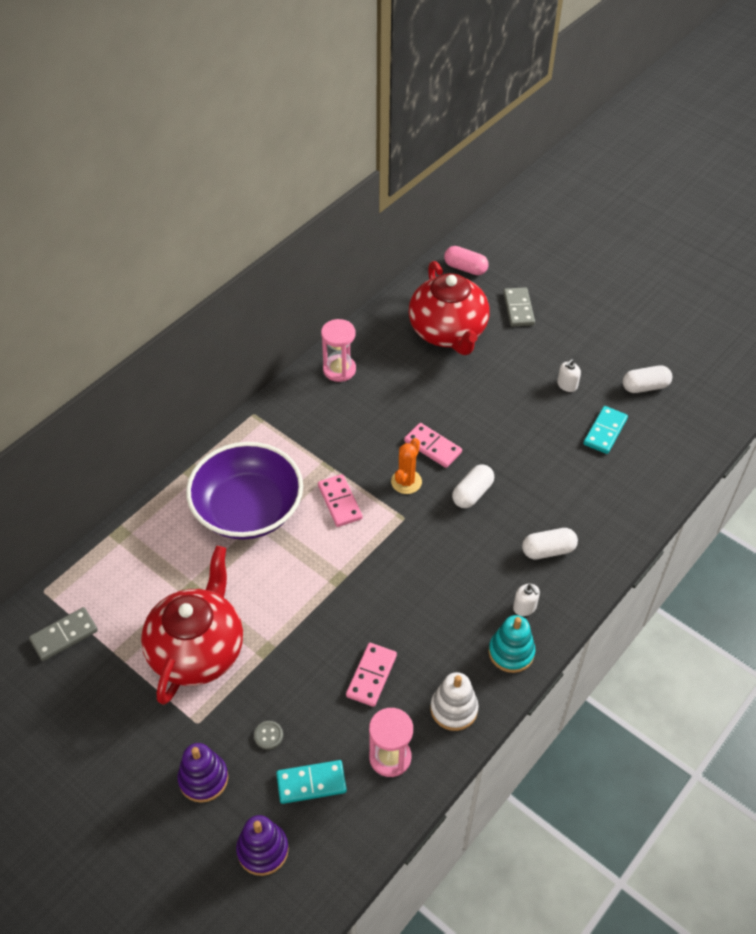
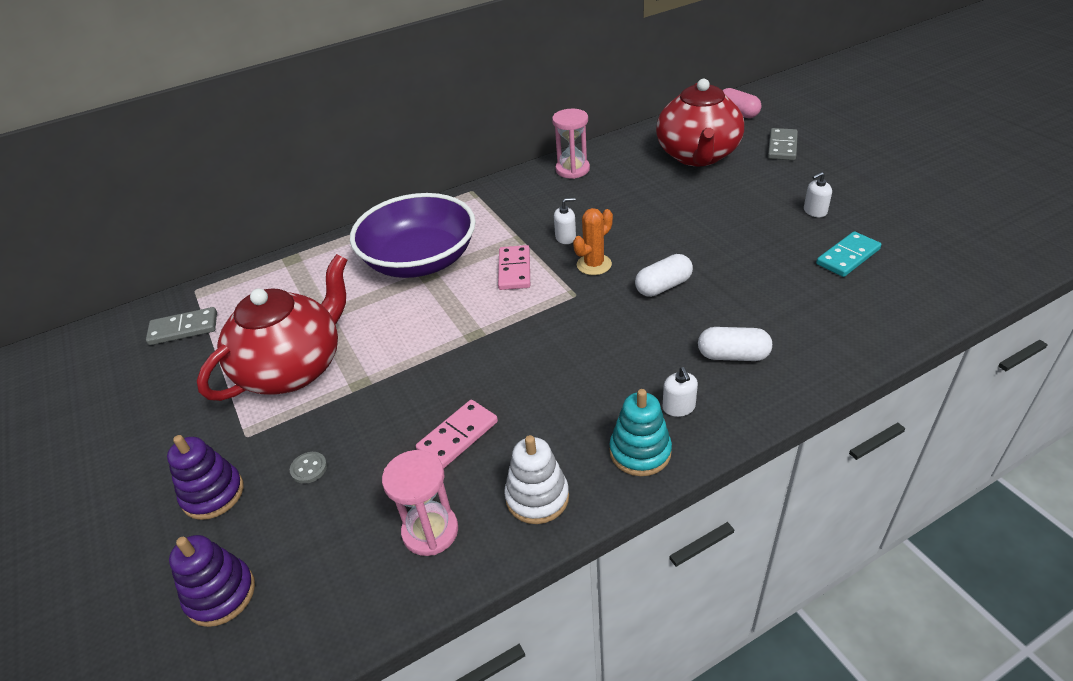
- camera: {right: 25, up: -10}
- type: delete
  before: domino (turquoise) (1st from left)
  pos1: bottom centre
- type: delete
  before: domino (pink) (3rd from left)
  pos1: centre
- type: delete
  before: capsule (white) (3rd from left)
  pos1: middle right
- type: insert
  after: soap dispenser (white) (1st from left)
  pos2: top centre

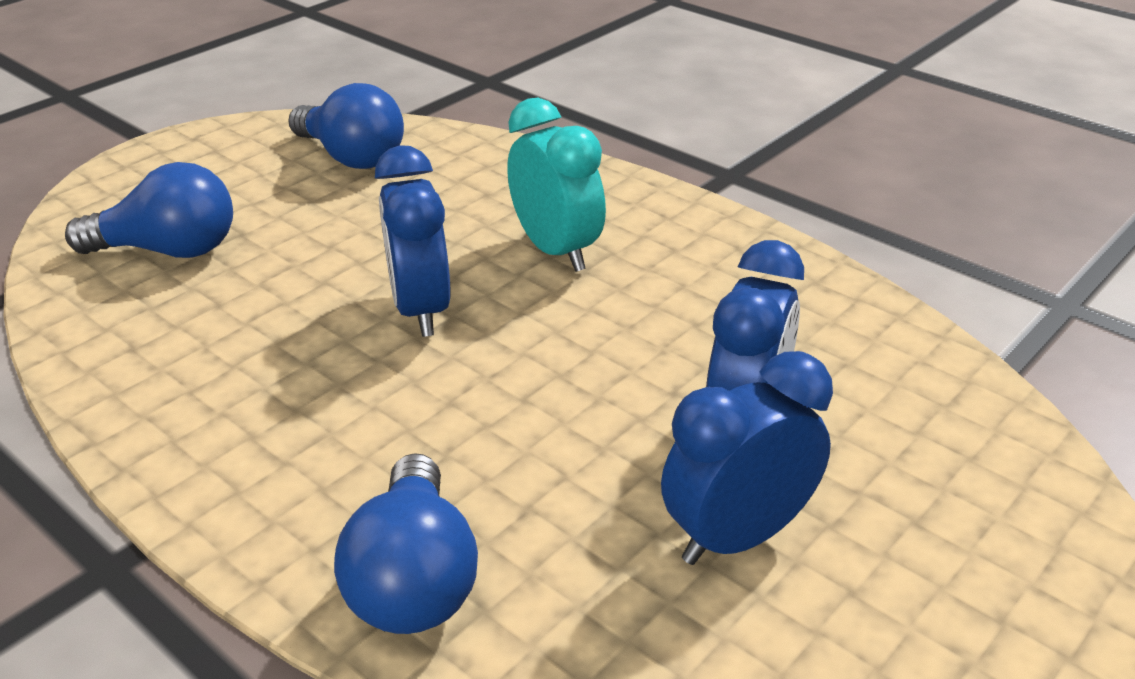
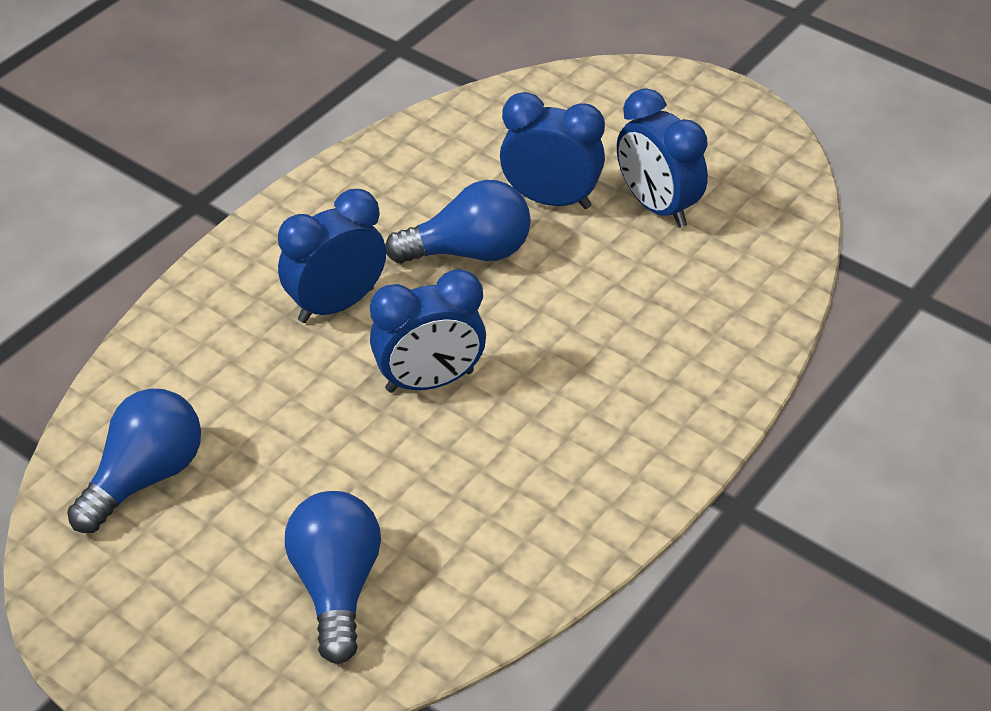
- camera: {right: -95, up: 10}
- type: move
  before: light bulb (blue) (3rd from left)
  pos1: bottom centre
  pos2: top centre
- type: recolor
  before: clock (turquoise)
  after: clock (blue) (1st from left)
  pos1: top centre
  pos2: centre

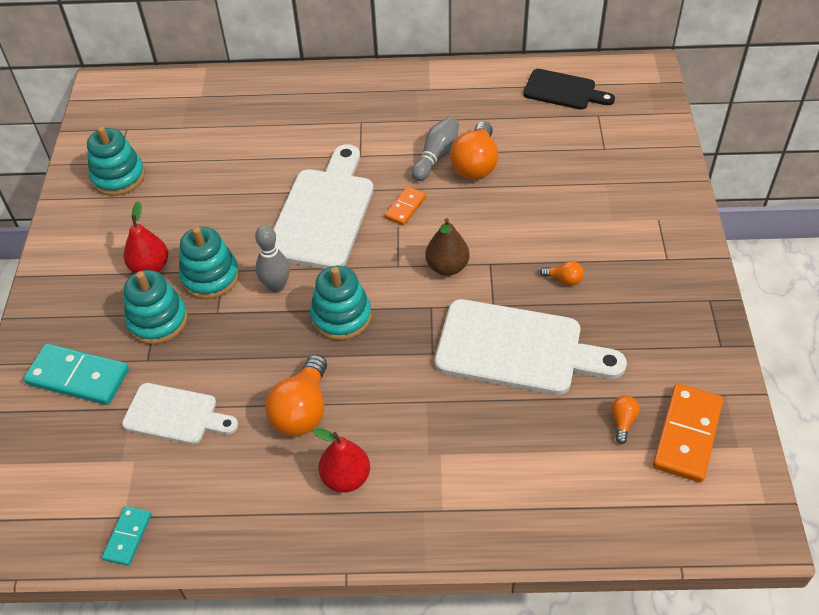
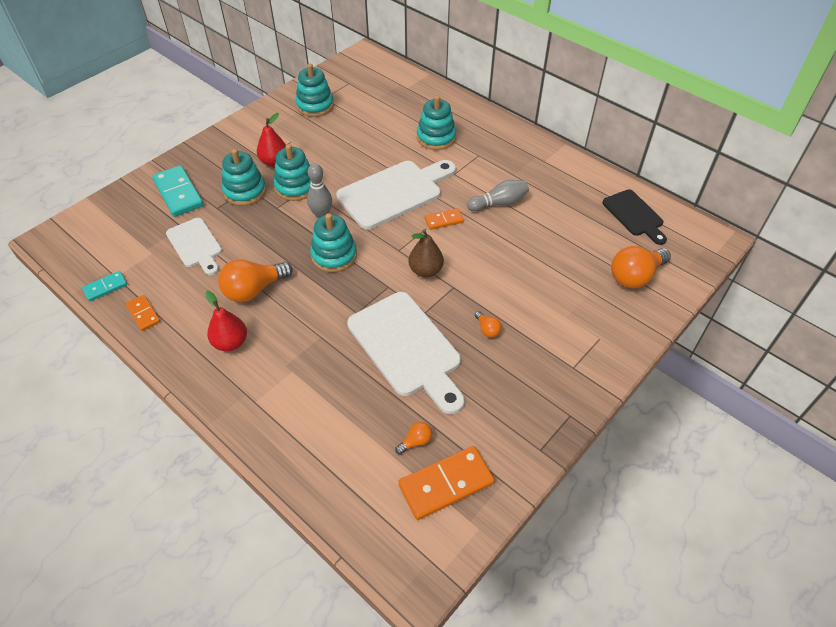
- camera: {right: 40, up: 0}
- type: insert
  after: domino (orange) (1st from left)
  pos2: middle left
- type: insert
  after: stacking toy (turquoise) (5th from left)
  pos2: top centre
- type: move
  before: light bulb (orange) (2nd from left in the first image)
  after: light bulb (orange) (4th from left)
  pos1: top centre
  pos2: middle right

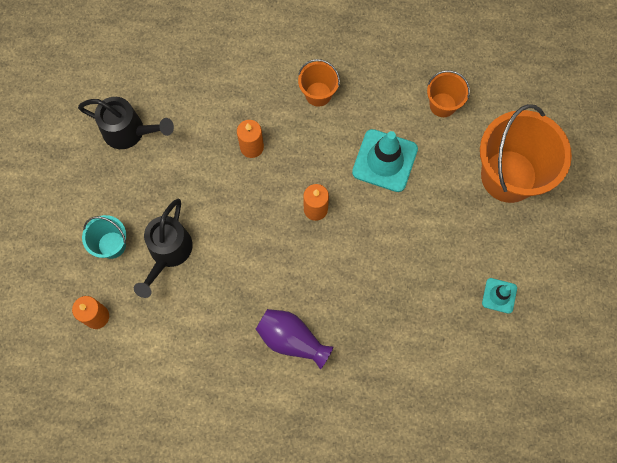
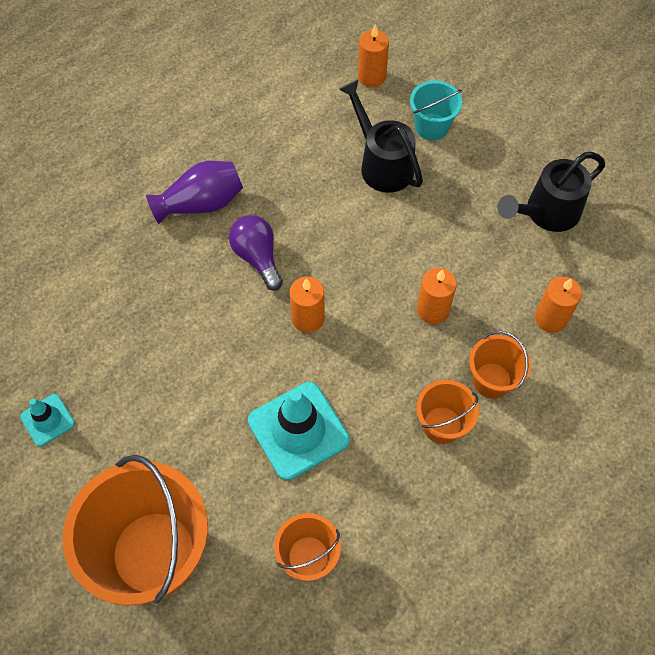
- camera: {right: 130, up: -10}
- type: insert
  after: light bulb (purple)
  pos2: centre
- type: insert
  after: bucket (orange) (4th from left)
  pos2: middle right
- type: insert
  after: candle (orange) (4th from left)
  pos2: middle right

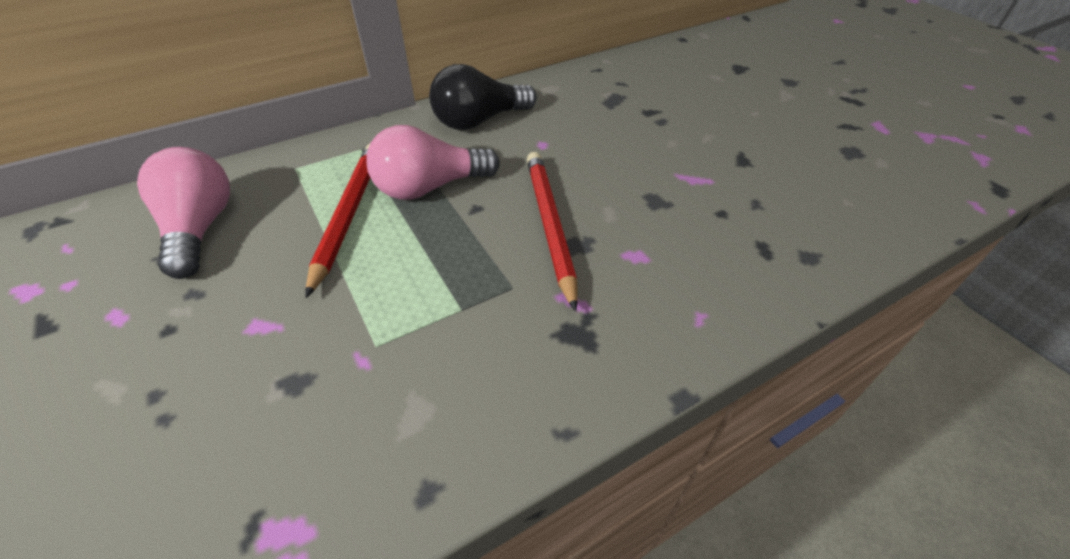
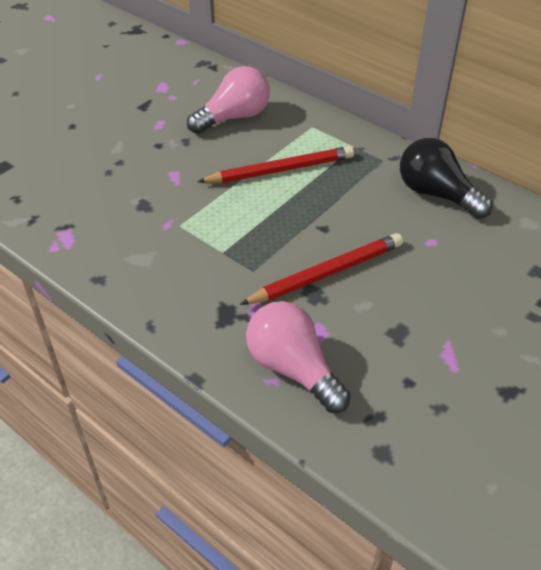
- camera: {right: 70, up: 0}
- type: move
  before: light bulb (pink) (2nd from left)
  pos1: top centre
  pos2: centre

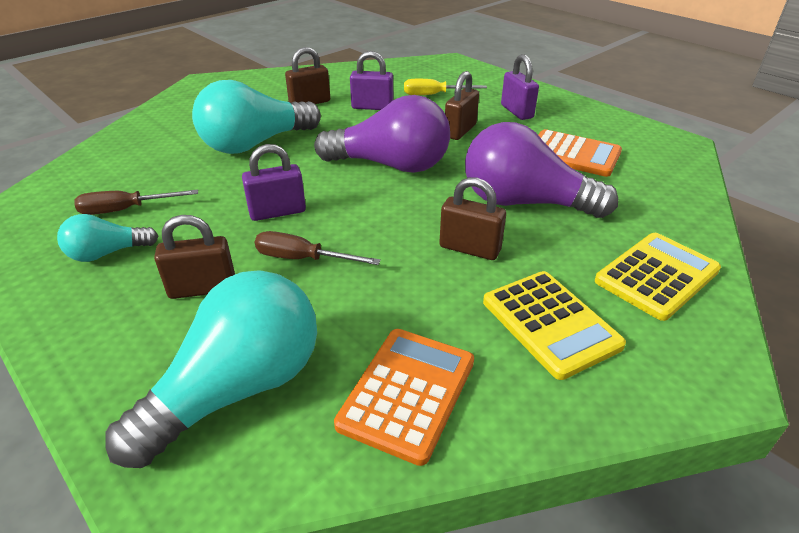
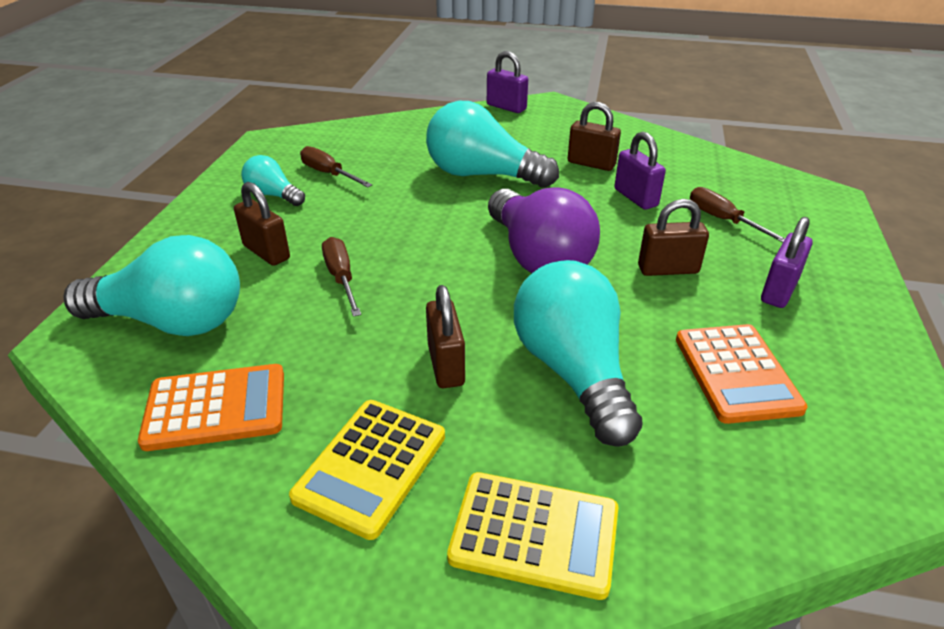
- camera: {right: 55, up: 0}
- type: move
  before: padlock (purple) (1st from left)
  pos1: centre
  pos2: top centre
- type: recolor
  before: screwdriver (yellow)
  after: screwdriver (brown) (3rd from left)
  pos1: top centre
  pos2: middle right
- type: recolor
  before: light bulb (purple) (2nd from left)
  after: light bulb (turquoise) (4th from left)
  pos1: top right
  pos2: centre

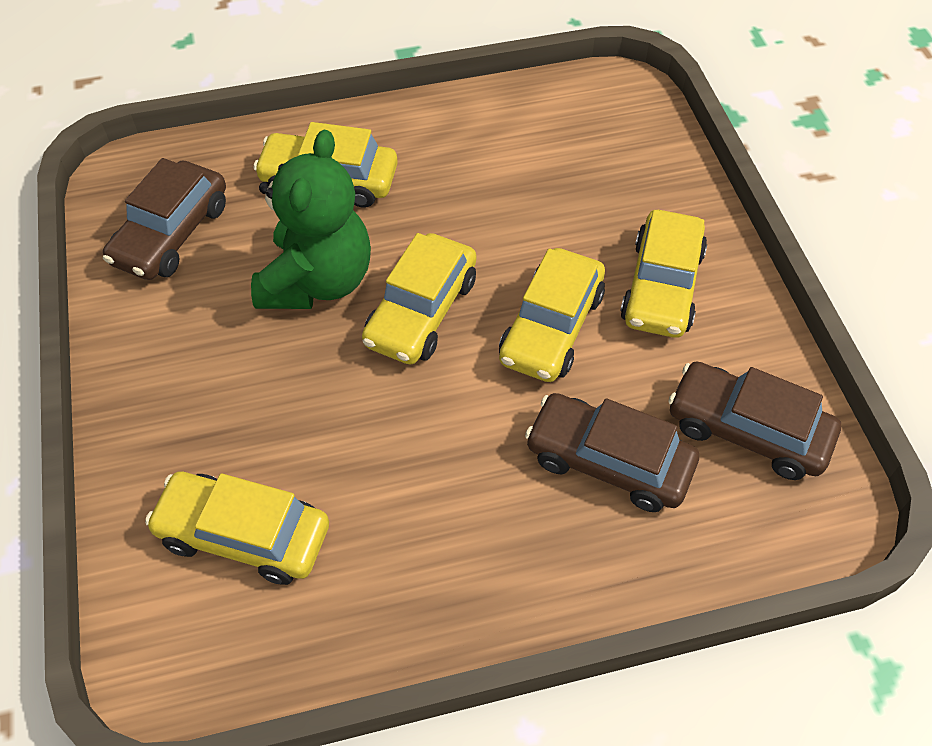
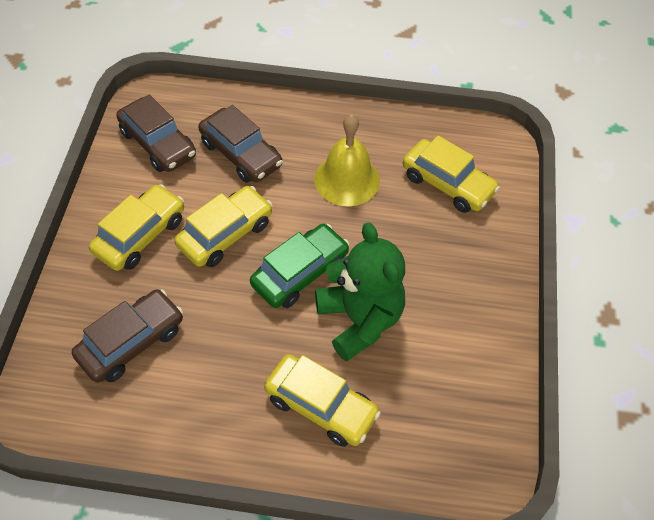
- camera: {right: -160, up: 0}
- type: insert
  after: bell (yellow)
  pos2: top centre
- type: move
  before: car (brown) (1st from left)
  pos1: top left
  pos2: middle left
- type: recolor
  before: car (yellow) (3rd from left)
  after: car (green)
  pos1: centre
  pos2: centre
- type: rotate
  before: teddy bear (green)
  pos1: top centre
  pos2: centre
  turn: 120

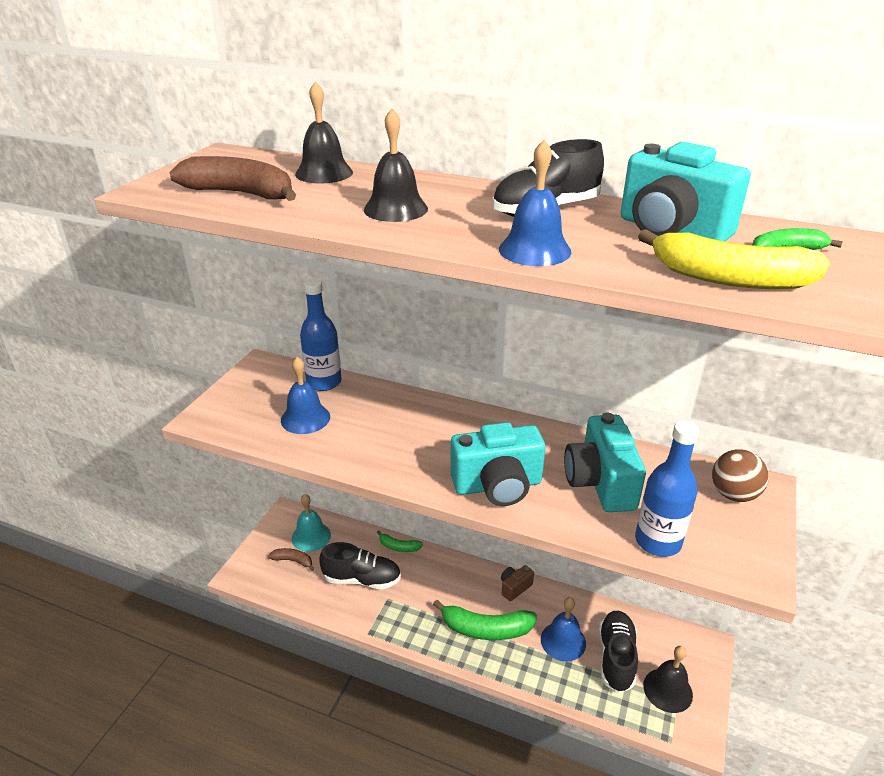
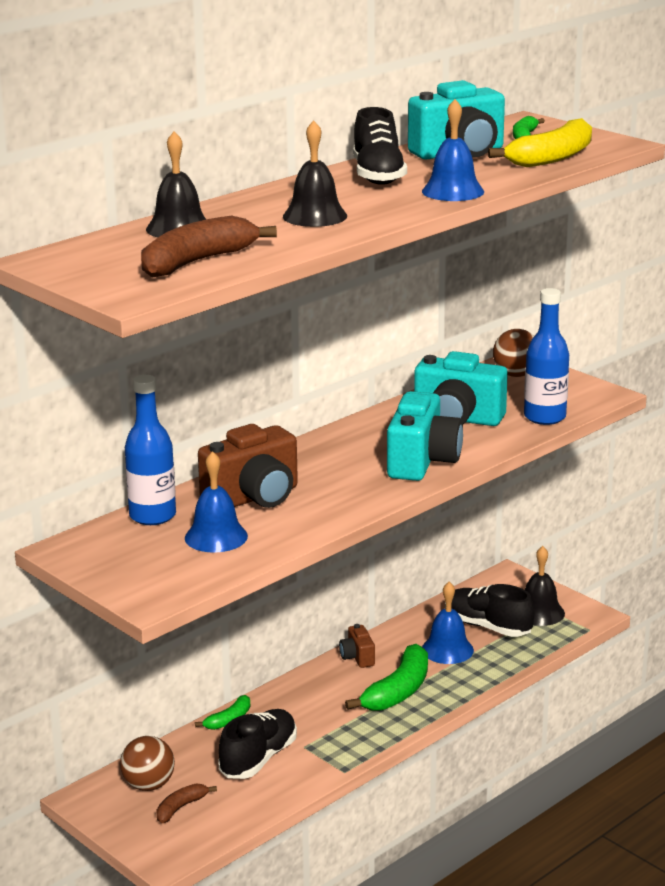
- camera: {right: -65, up: -10}
- type: insert
  after: camera (brown) (1st from left)
  pos2: centre
- type: replace
  before: bell (turquoise)
  after: ball (brown) (1st from left)
  pos1: bottom centre
  pos2: bottom left

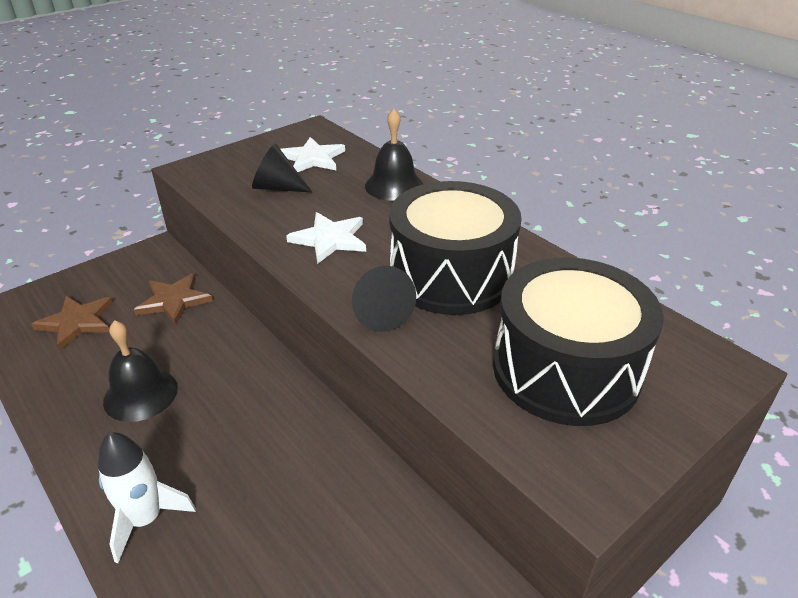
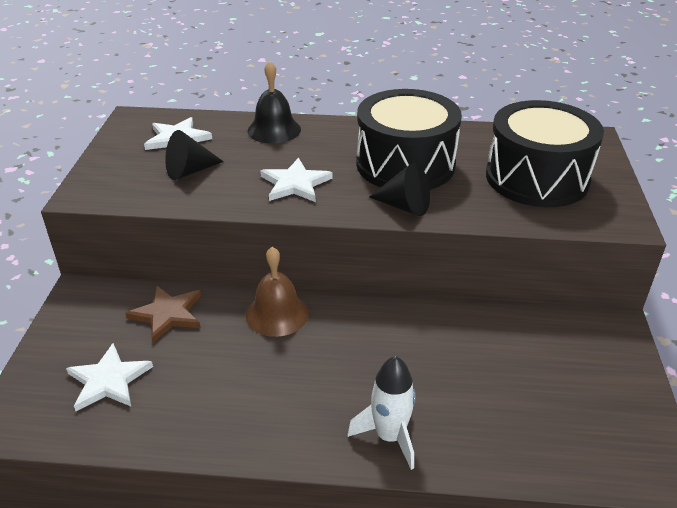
- camera: {right: -45, up: 0}
- type: delete
  before: bell (black) (1st from left)
  pos1: middle left
- type: insert
  after: bell (brown)
  pos2: centre
- type: recolor
  before: star (brown) (1st from left)
  after: star (white) (1st from left)
  pos1: middle left
  pos2: bottom left

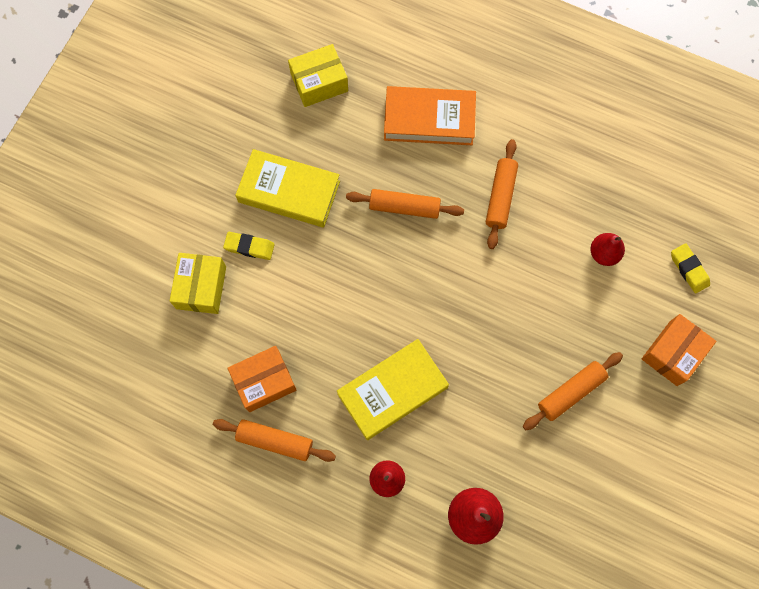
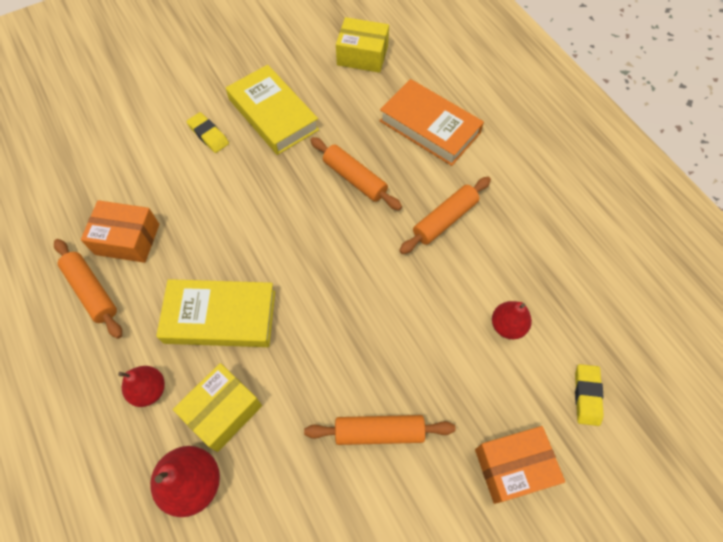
- camera: {right: 35, up: -10}
- type: move
  before: box (yellow) (1st from left)
  pos1: middle left
  pos2: bottom left

